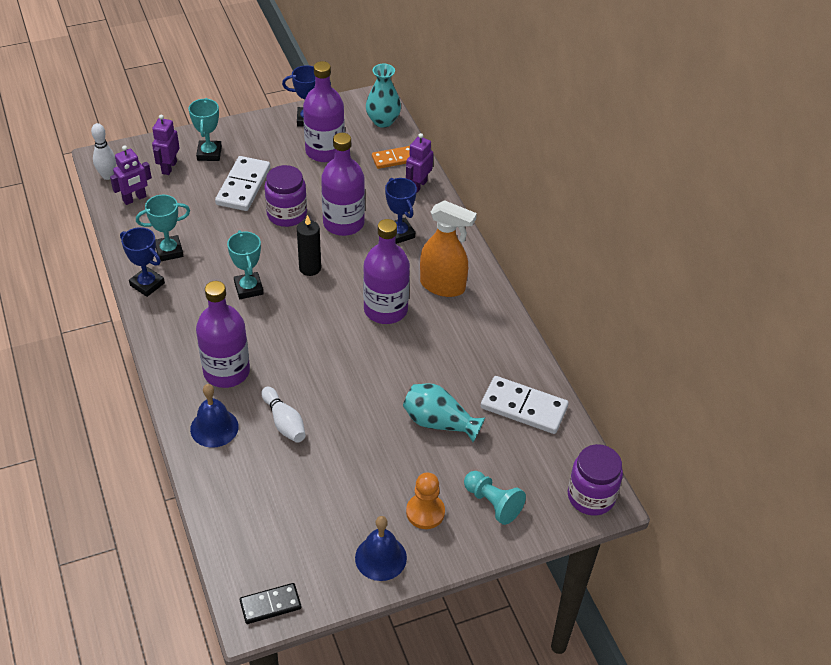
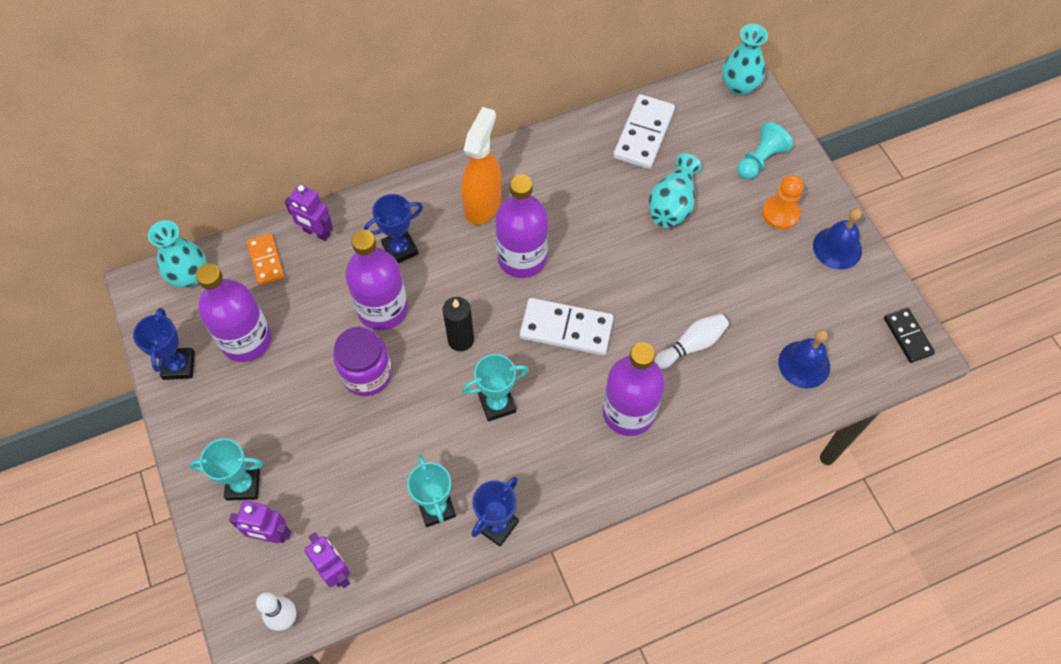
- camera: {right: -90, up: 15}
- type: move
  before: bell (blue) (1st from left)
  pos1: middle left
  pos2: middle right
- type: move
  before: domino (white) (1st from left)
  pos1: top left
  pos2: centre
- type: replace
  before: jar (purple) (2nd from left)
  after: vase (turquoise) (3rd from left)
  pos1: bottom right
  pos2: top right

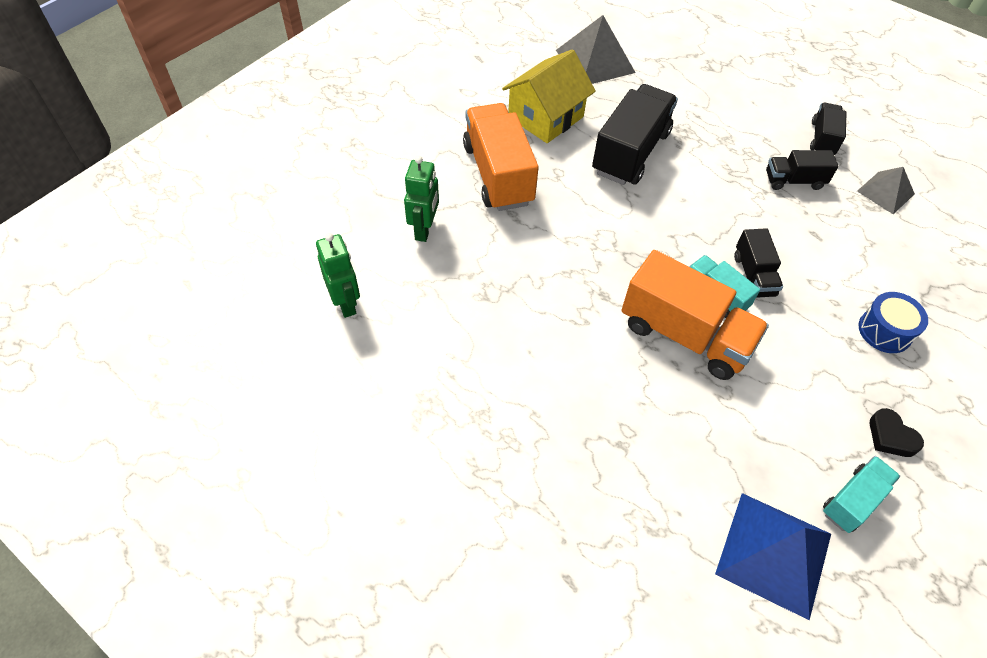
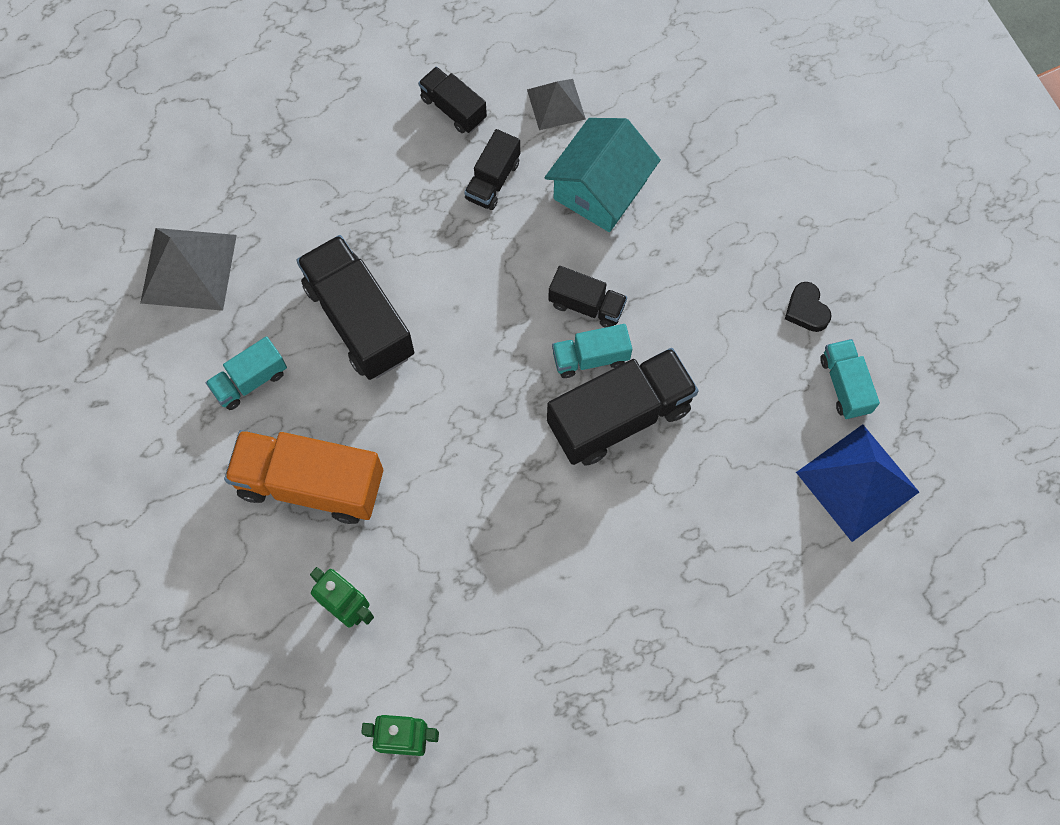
- camera: {right: -60, up: 15}
- type: delete
  before: drum (blue)
  pos1: middle right
- type: insert
  after: house (turquoise)
  pos2: top centre
- type: replace
  before: house (yellow)
  after: truck (turquoise) (1st from left)
  pos1: top centre
  pos2: middle left
- type: recolor
  before: truck (orange) (2nd from left)
  after: truck (black) (5th from left)
  pos1: middle right
  pos2: centre
- type: rotate
  before: heart (black)
  pos1: middle right
  pos2: middle right
  turn: 75

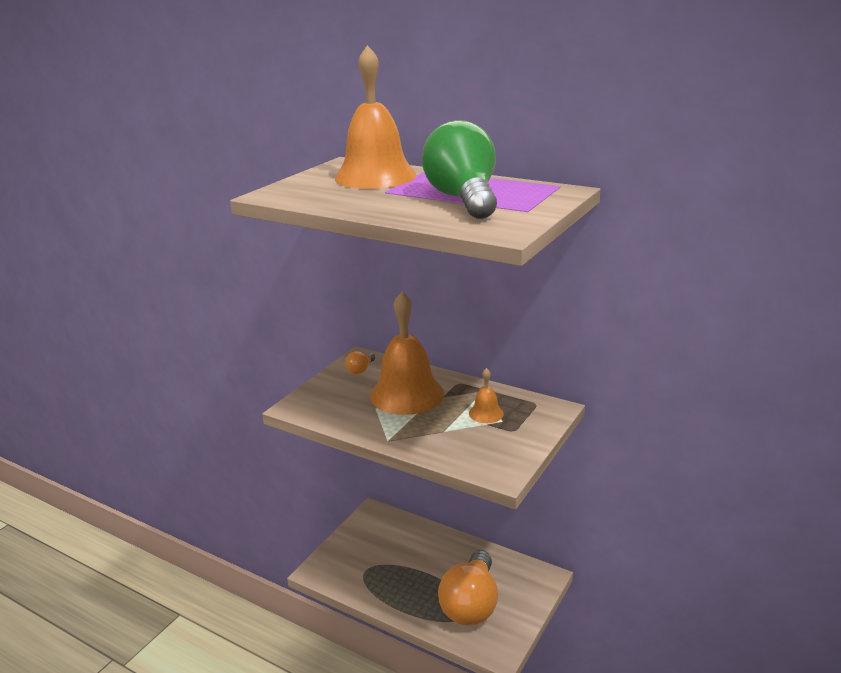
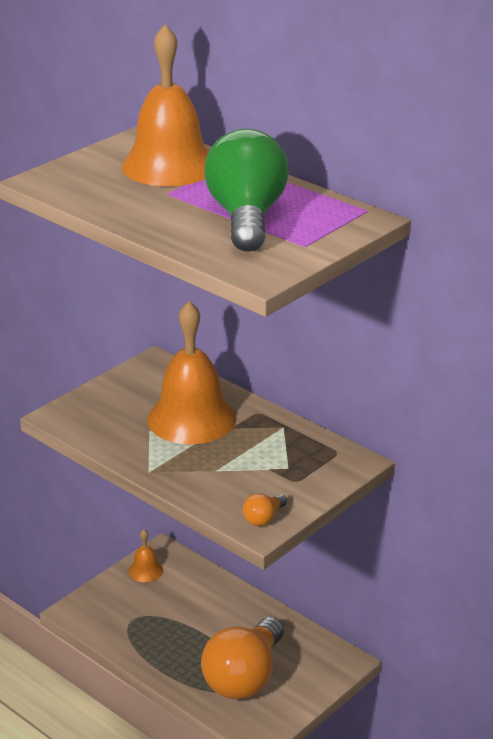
- camera: {right: 10, up: 5}
- type: move
  before: light bulb (orange) (1st from left in the first image)
  after: light bulb (orange) (2nd from left)
  pos1: centre
  pos2: bottom centre
- type: move
  before: bell (orange) (3rd from left in the first image)
  after: bell (orange) (1st from left)
  pos1: centre
  pos2: bottom left

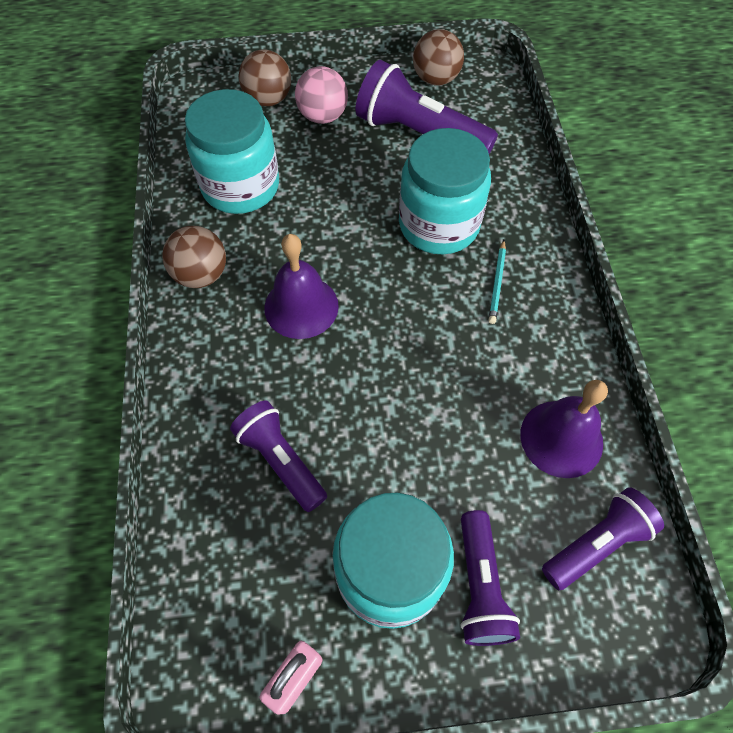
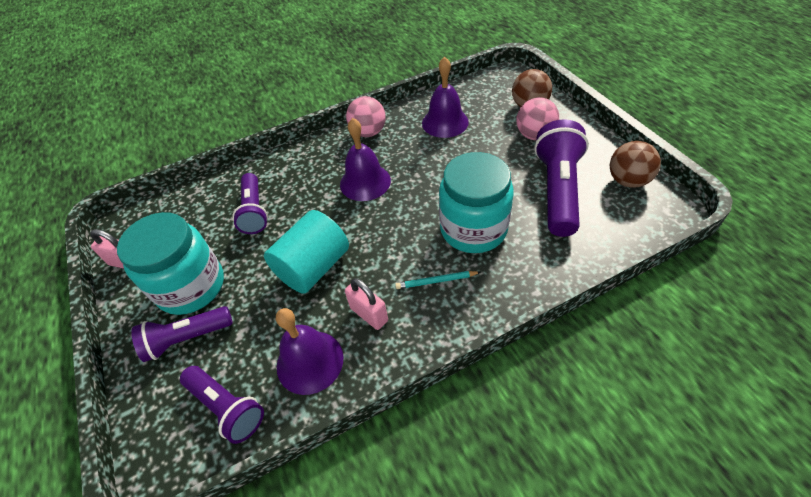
- camera: {right: 75, up: -10}
- type: insert
  after: cylinder (turquoise)
  pos2: centre
- type: insert
  after: padlock (pink) (2nd from left)
  pos2: centre
- type: replace
  before: jar (turquoise) (1st from left)
  after: bell (purple) (3rd from left)
  pos1: top left
  pos2: top centre
- type: recolor
  before: ball (brown) (1st from left)
  after: ball (pink) (1st from left)
  pos1: middle left
  pos2: top centre
- type: rotate
  before: flashlight (purple) (1st from left in the first image)
  pos1: centre
  pos2: middle left
  turn: 135

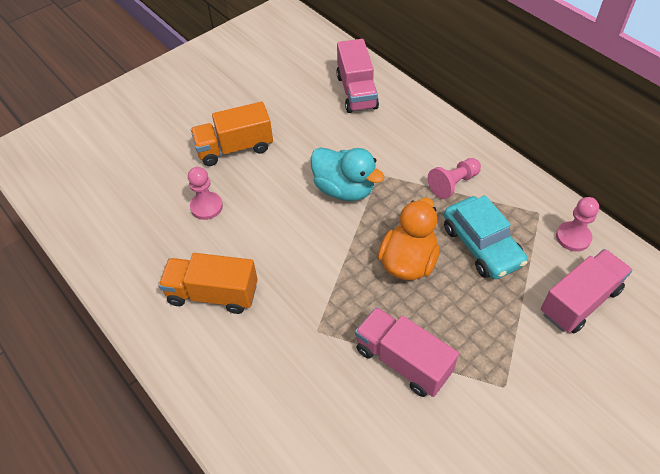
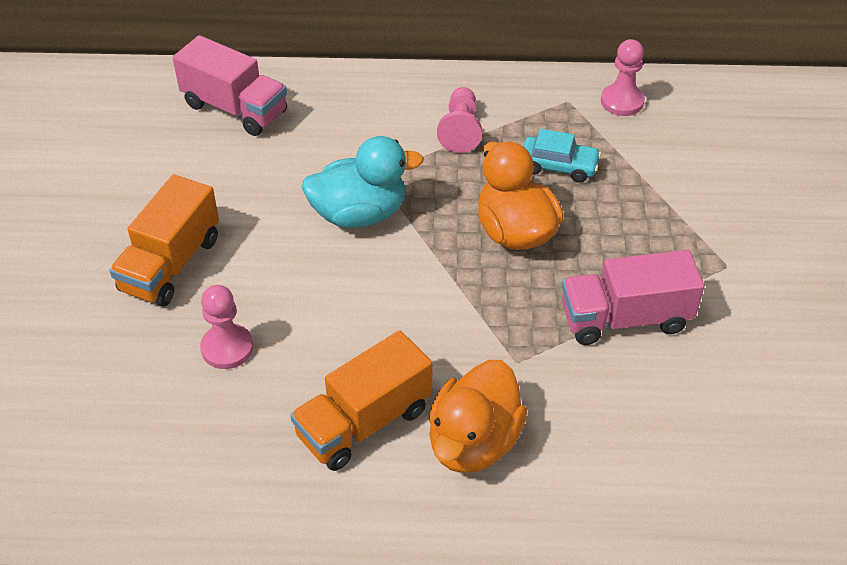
- camera: {right: -50, up: -5}
- type: delete
  before: truck (pink) (3rd from left)
  pos1: middle right
- type: insert
  after: duck (orange) (1st from left)
  pos2: bottom centre
- type: resize
  before: car (turquoise)
  pos1: middle right
  pos2: top centre
  scale: 0.63

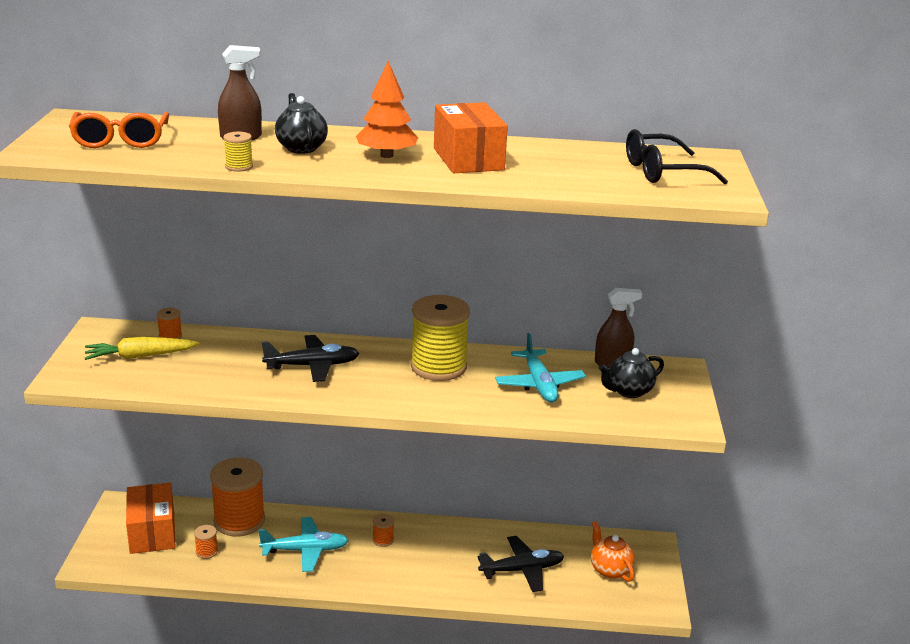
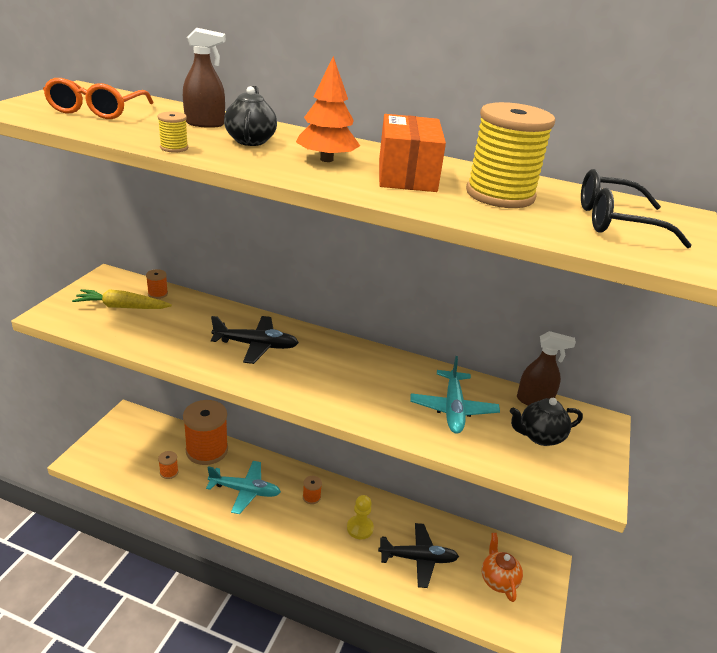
- camera: {right: 15, up: 5}
- type: delete
  before: box (orange) (1st from left)
  pos1: bottom left
- type: insert
  after: pawn (yellow)
  pos2: bottom centre
- type: move
  before: spool (yellow) (2nd from left)
  pos1: centre
  pos2: top right

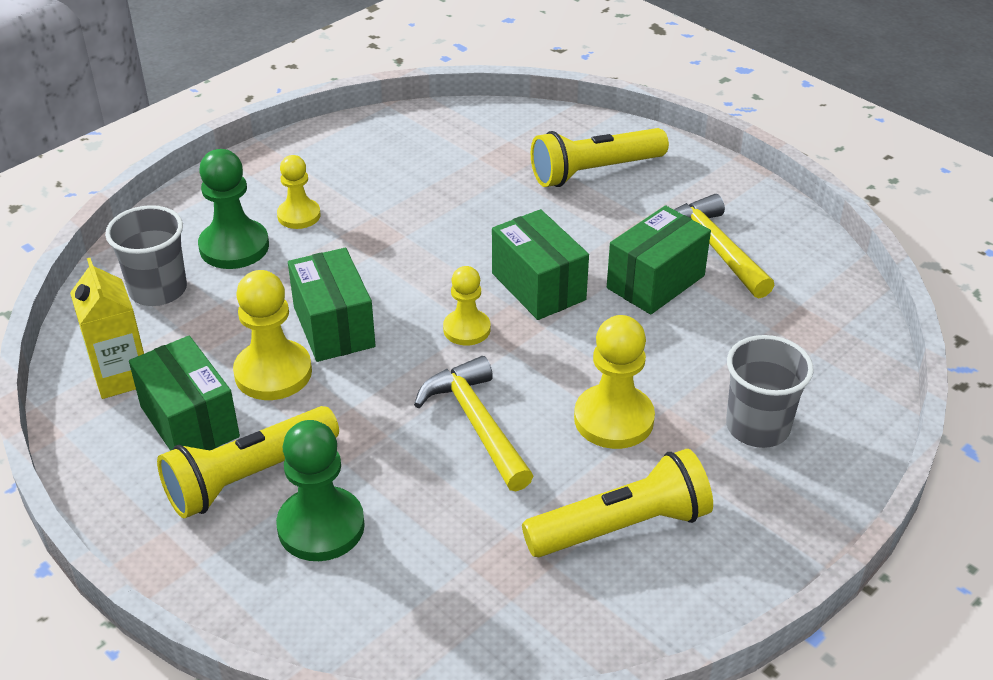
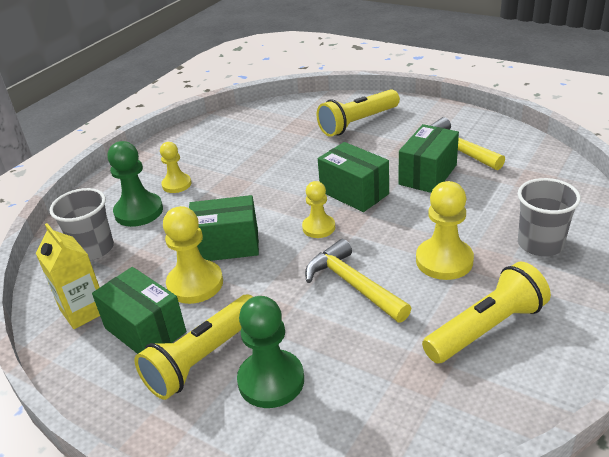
- camera: {right: -10, up: -5}
- type: rotate
  before: box (green) (2nd from left)
  pos1: centre
  pos2: centre
  turn: -60

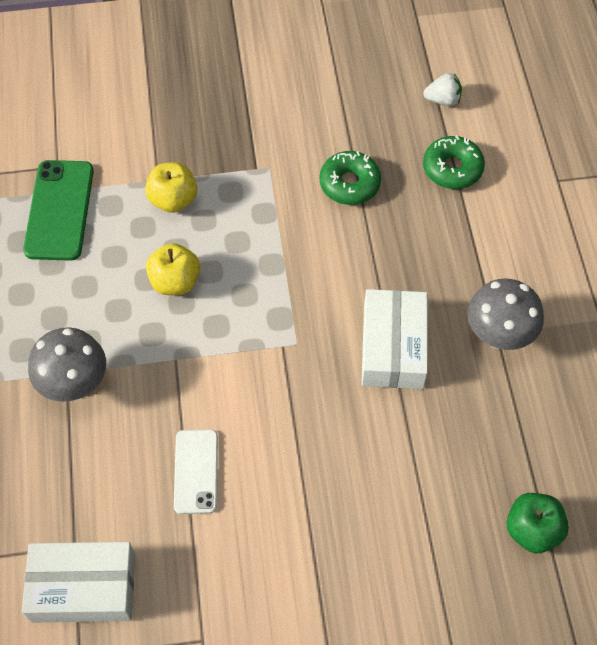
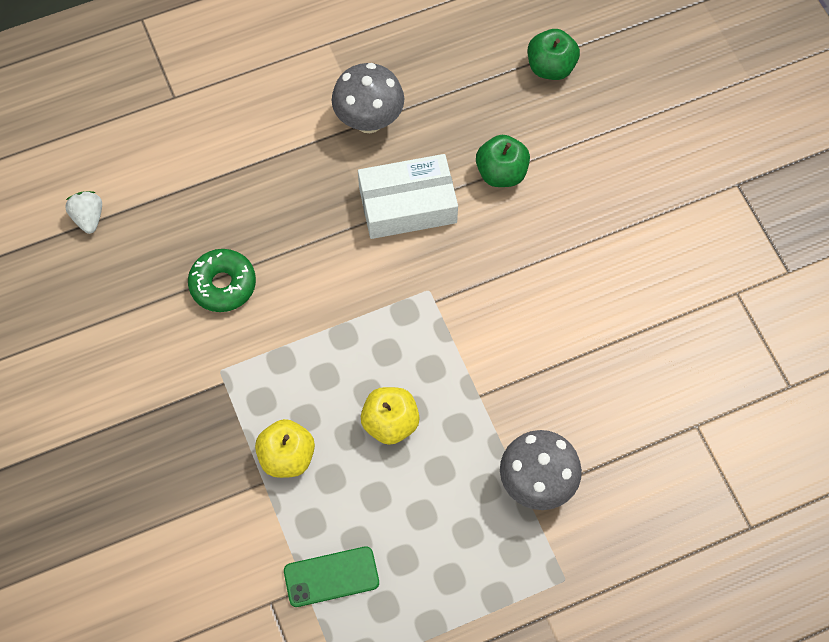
- camera: {right: -105, up: 5}
- type: delete
  before: box (white) (1st from left)
  pos1: bottom left
- type: delete
  before: phone (white)
  pos1: bottom left
- type: delete
  before: donut (green) (2nd from left)
  pos1: top right
- type: insert
  after: apple (green) (1st from left)
  pos2: top centre
- type: resize
  before: phone (green)
  pos1: top left
  pos2: bottom centre
  scale: 0.67

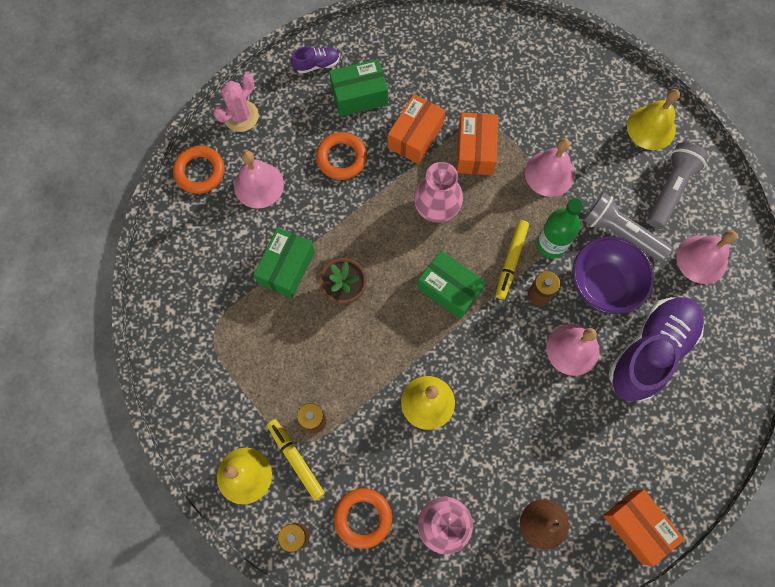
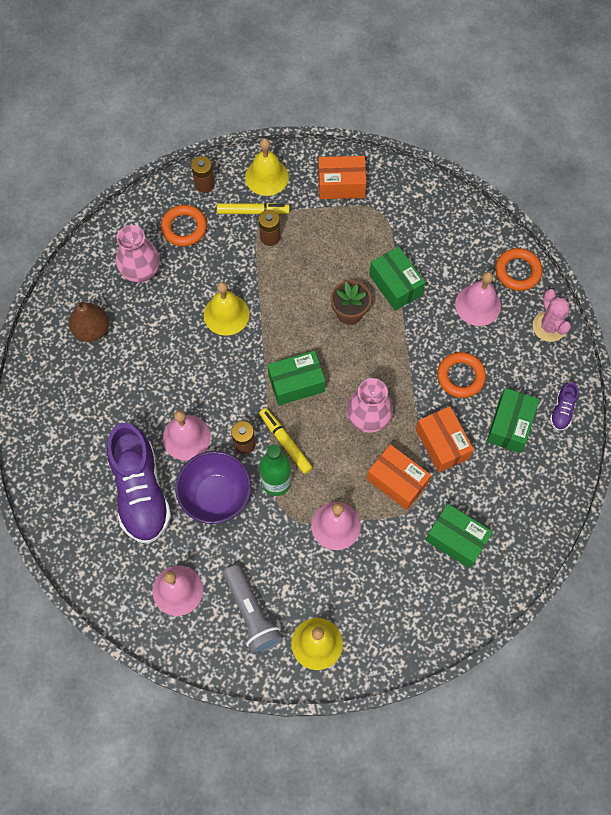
- camera: {right: 125, up: -5}
- type: delete
  before: flashlight (grey) (1st from left)
  pos1: middle right
- type: insert
  after: box (green) (3rd from left)
  pos2: middle right
- type: move
  before: box (orange) (3rd from left in the first image)
  after: box (orange) (1st from left)
  pos1: bottom right
  pos2: top centre

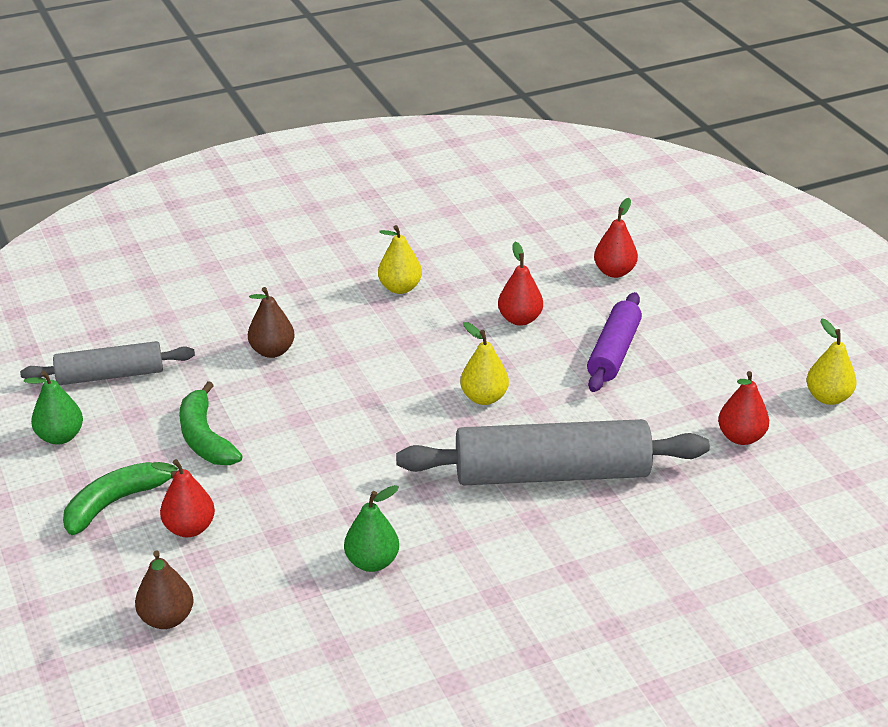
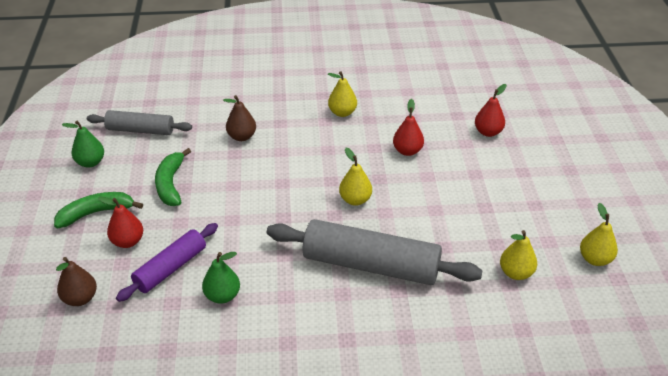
- camera: {right: 20, up: 5}
- type: move
  before: rolling pin (purple)
  pos1: middle right
  pos2: bottom left
- type: recolor
  before: pear (red) (4th from left)
  after: pear (yellow) (3rd from left)
  pos1: middle right
  pos2: bottom right

